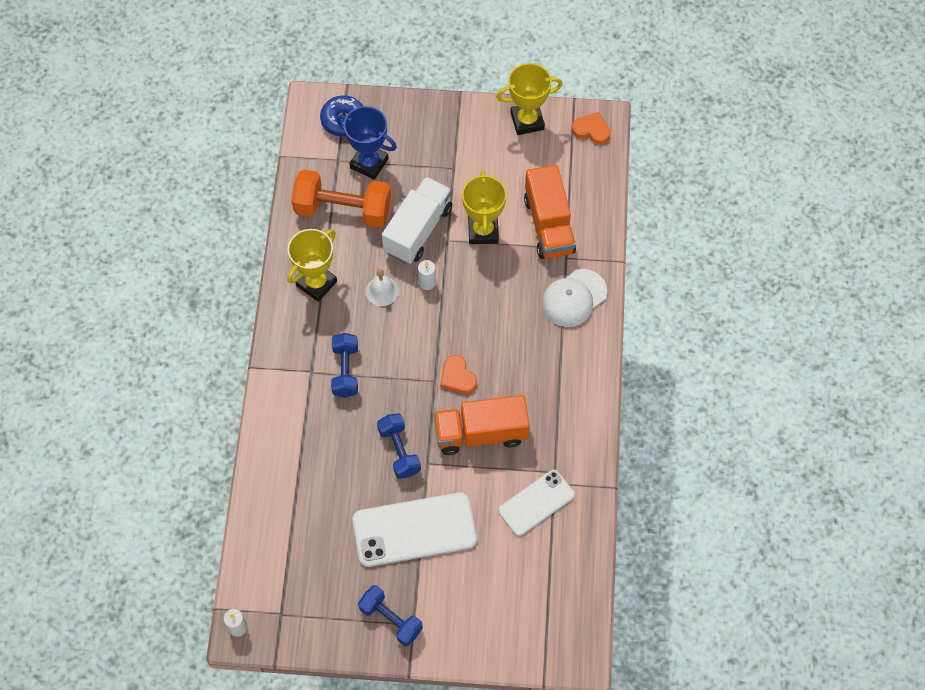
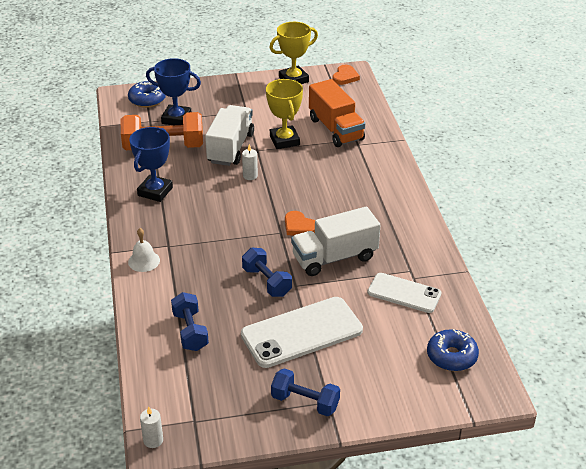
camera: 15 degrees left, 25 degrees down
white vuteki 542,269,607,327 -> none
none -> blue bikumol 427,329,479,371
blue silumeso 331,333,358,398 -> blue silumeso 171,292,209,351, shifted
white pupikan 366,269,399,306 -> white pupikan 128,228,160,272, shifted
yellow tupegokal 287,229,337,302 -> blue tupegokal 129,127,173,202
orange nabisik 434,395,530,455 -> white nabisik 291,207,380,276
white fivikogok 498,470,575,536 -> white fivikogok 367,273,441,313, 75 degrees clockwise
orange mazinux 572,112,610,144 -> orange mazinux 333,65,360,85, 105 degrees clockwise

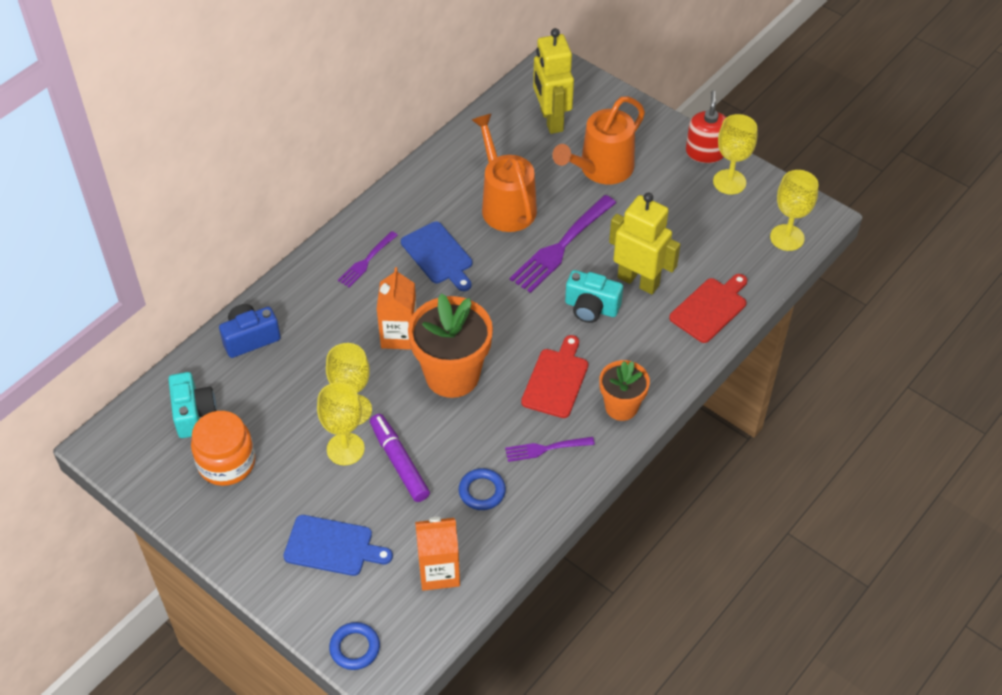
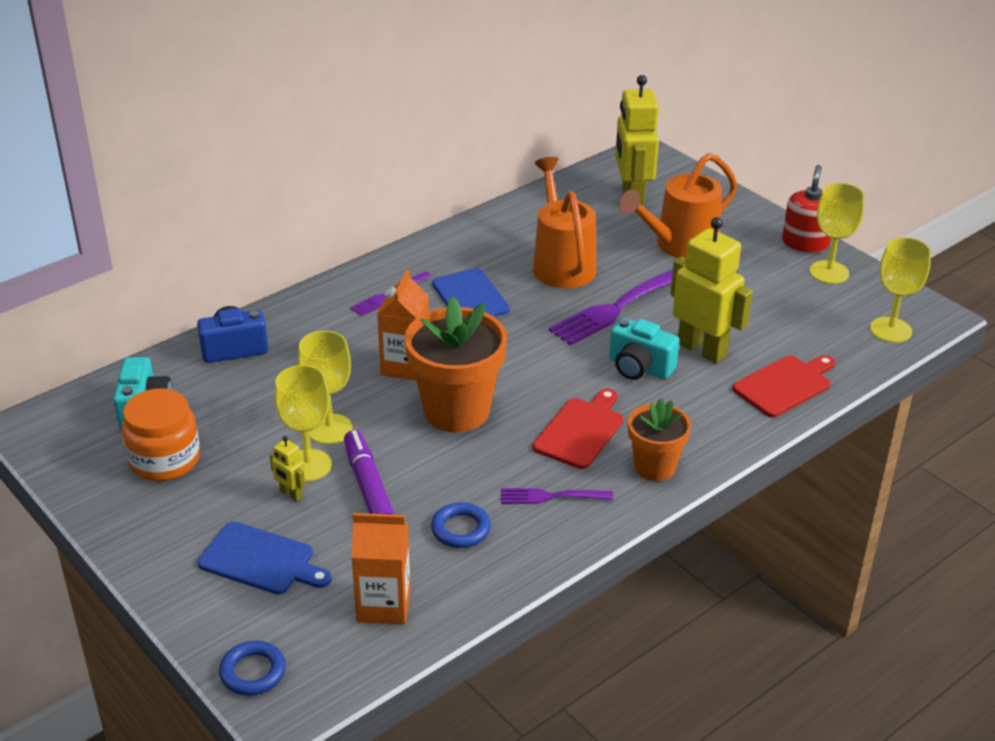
camera: 10 degrees right, 15 degrees down
none -> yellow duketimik 270,436,306,501

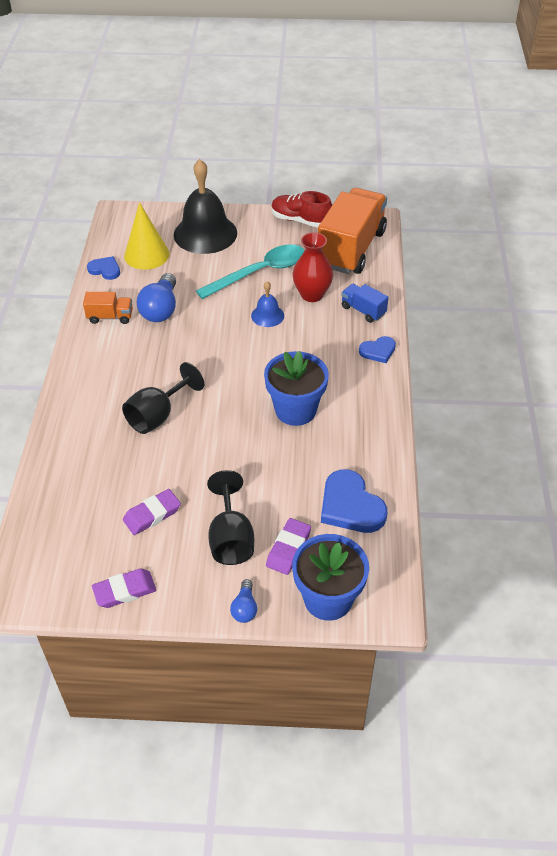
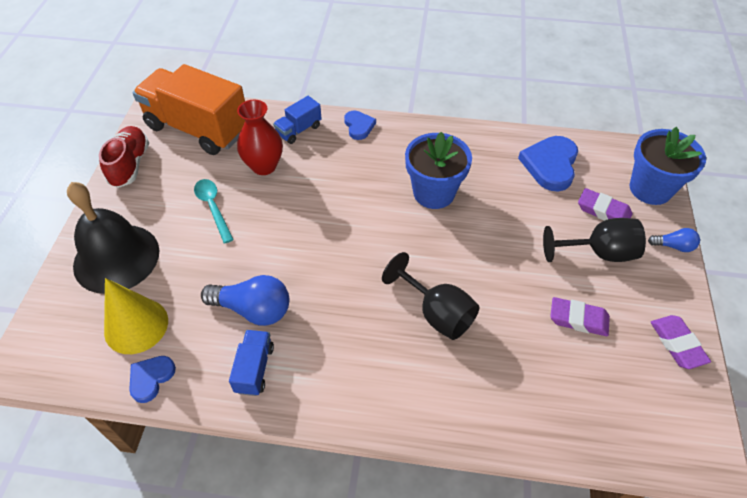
camera: 85 degrees left, 5 degrees up
blue pupikan 251,281,284,327 -> none
orange nabisik 83,292,133,324 -> blue nabisik 229,330,274,396
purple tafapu 123,489,181,535 -> purple tafapu 550,297,610,336, 45 degrees counterclockwise
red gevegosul 271,191,332,228 -> red gevegosul 99,126,149,188, 150 degrees clockwise
blue mazinux 321,469,387,533 -> blue mazinux 518,136,578,192, 135 degrees clockwise
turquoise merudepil 196,244,304,299 -> turquoise merudepil 194,179,234,243, x0.59

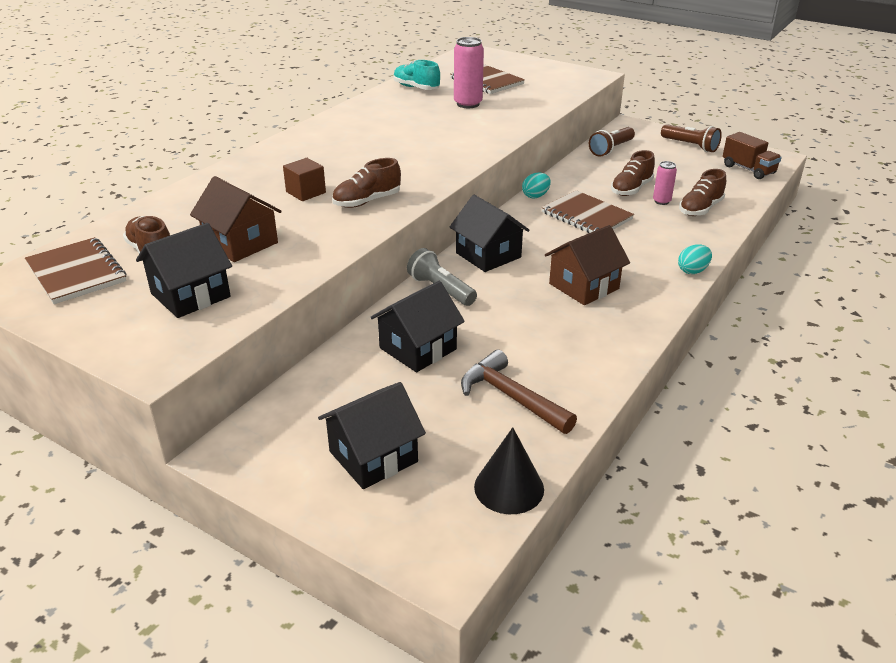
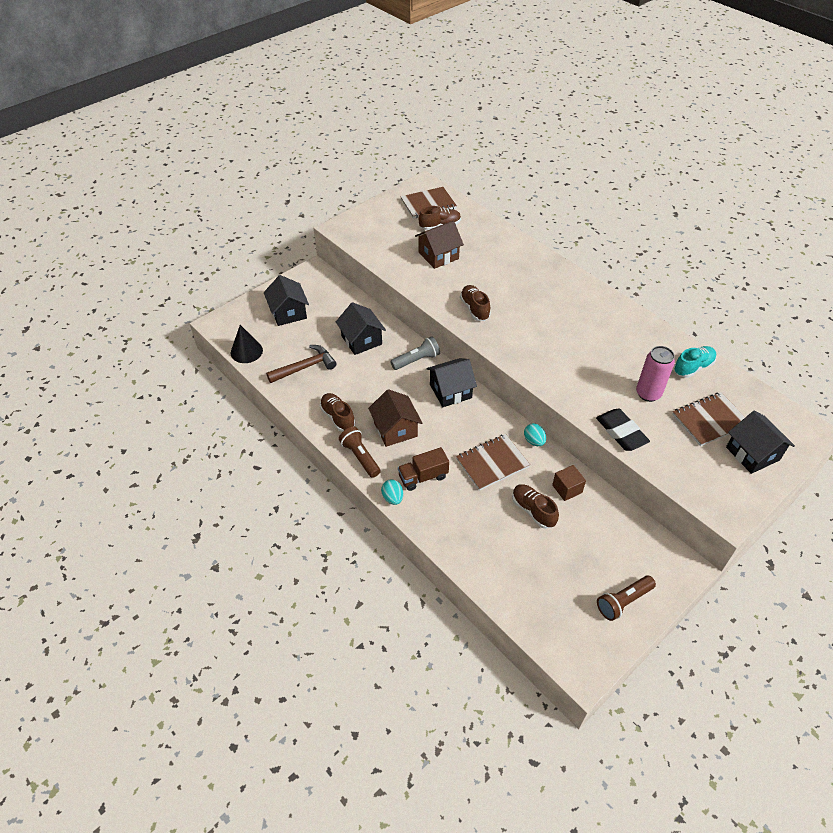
camera: 105 degrees right, 15 degrees up
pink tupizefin 653,161,677,205 -> none
none -> black tafapu 596,409,650,451
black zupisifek 136,223,232,318 -> black zupisifek 726,411,795,474, shifted
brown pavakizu 283,158,326,201 -> brown pavakizu 552,465,586,501, shifted
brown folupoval 589,127,635,157 -> brown folupoval 339,427,381,478, shifted
brown gevegosul 679,169,726,216 -> brown gevegosul 320,393,355,432, shifted
brown nabisik 723,132,782,179 -> brown nabisik 398,447,449,491, shifted

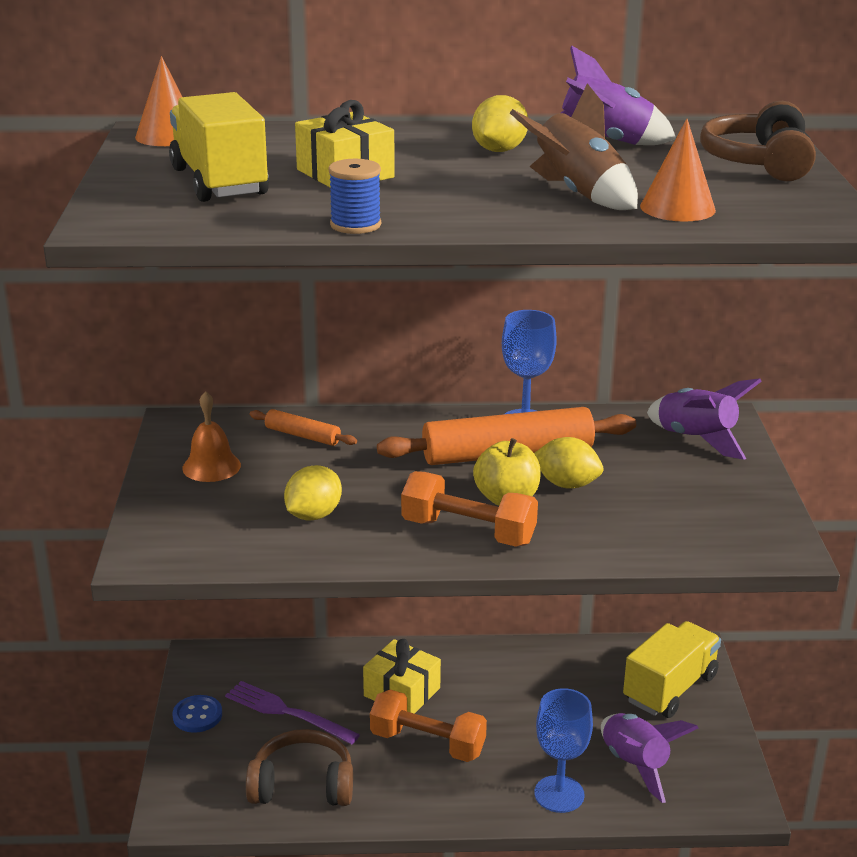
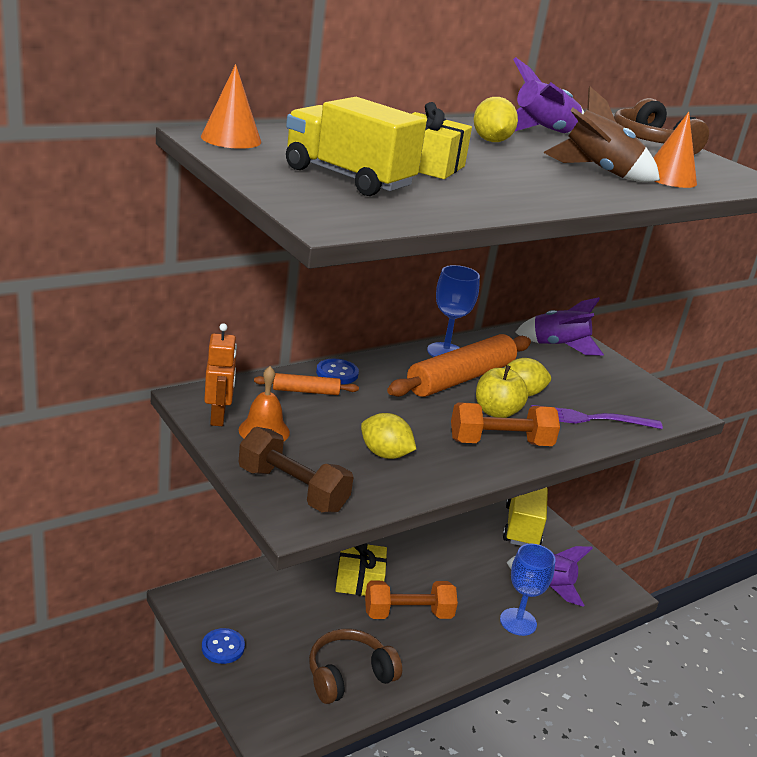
camera: 35 degrees left, 0 degrees up
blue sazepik 328,159,381,234 -> none
none -> orange duketimik 204,323,237,426
none -> brown silumeso 239,427,354,513
none -> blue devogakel 316,359,359,384
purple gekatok 225,681,360,745 -> purple gekatok 531,405,663,429, shifted
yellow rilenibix 284,465,342,520 -> yellow rilenibix 361,413,416,459, 60 degrees counterclockwise

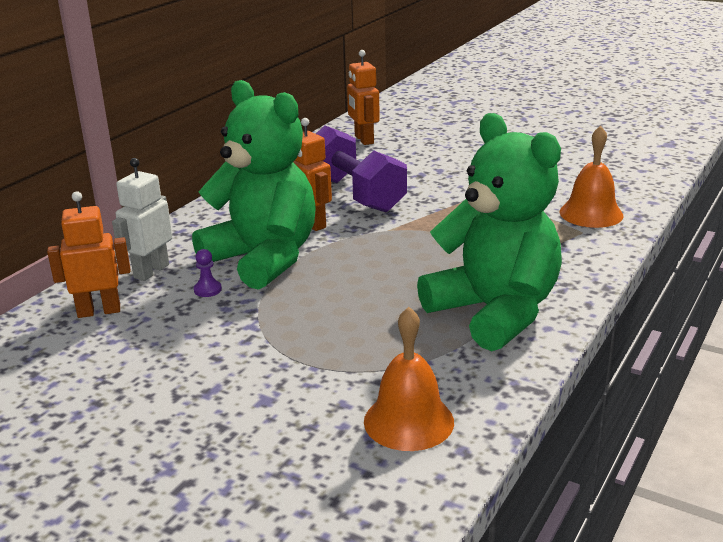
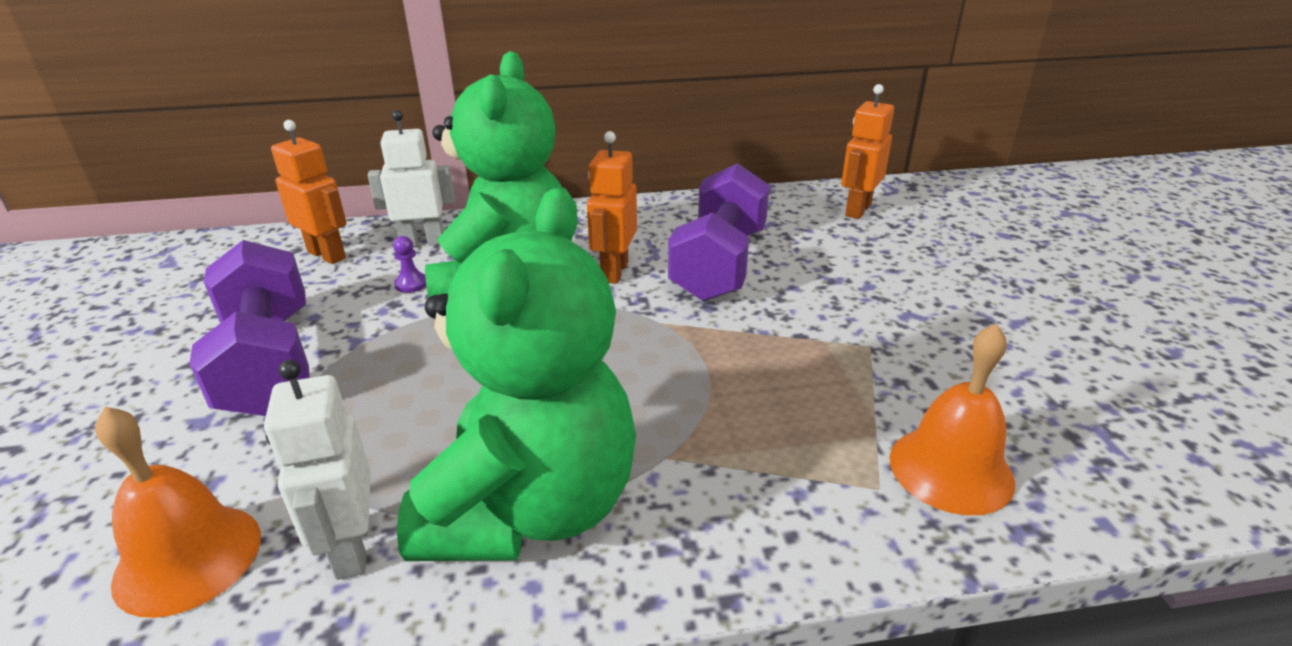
camera: 50 degrees right, 5 degrees up
none -> purple silumeso 189,240,310,416
none -> white duketimik 264,360,371,580

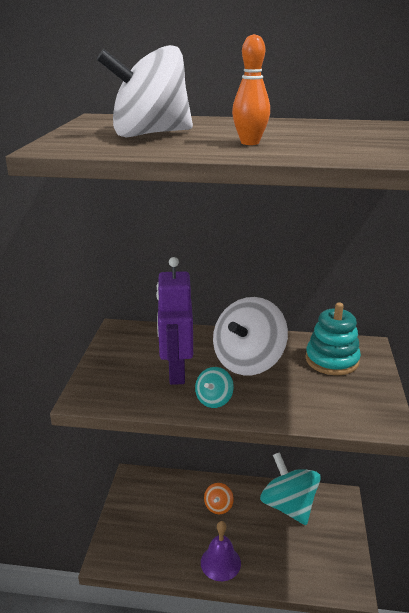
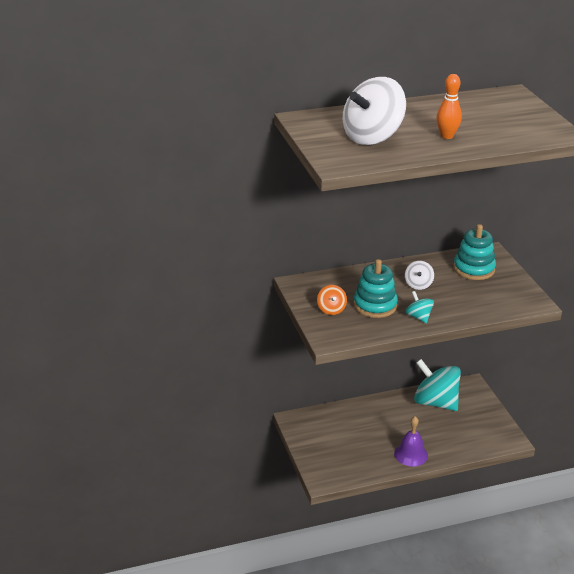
camera: 25 degrees left, 5 degrees up
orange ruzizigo 204,483,234,514 -> orange ruzizigo 317,285,347,315, shifted
purple duketimik 156,257,193,385 -> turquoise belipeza 354,259,398,318
turquoise ruzizigo 195,367,234,408 -> turquoise ruzizigo 405,291,434,323, 150 degrees clockwise
white ruzizigo 213,297,288,375 -> white ruzizigo 405,261,434,290, x0.47

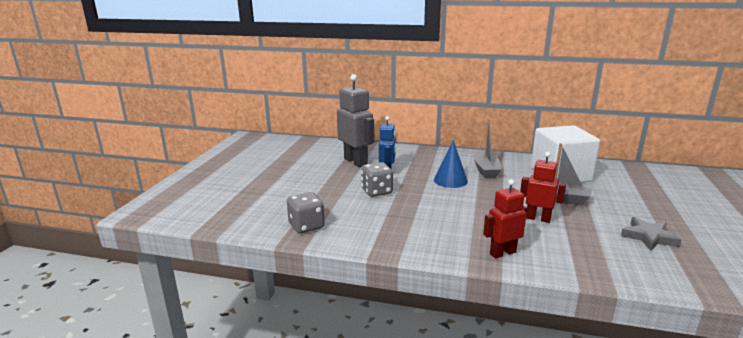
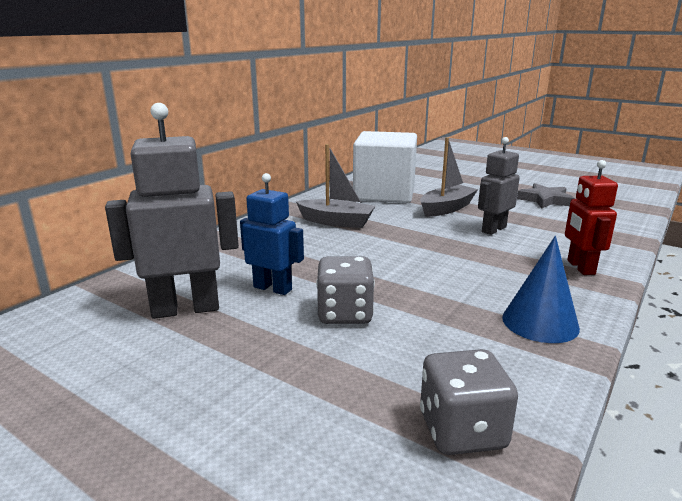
camera: 70 degrees left, 0 degrees up
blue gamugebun 434,140,468,188 -> blue gamugebun 502,236,580,343, shifted
red duketimik 520,152,566,223 -> grey duketimik 478,137,520,235

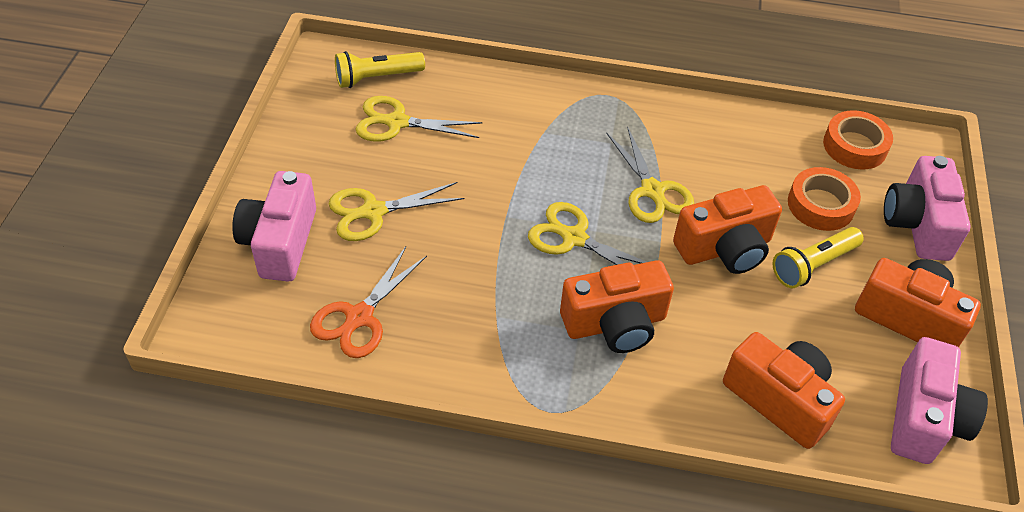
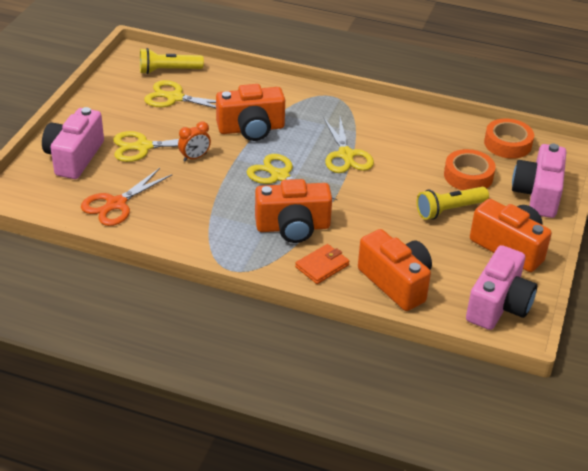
camera: 10 degrees right, 10 degrees down
none -> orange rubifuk 178,122,211,161
none -> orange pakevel 295,244,349,284
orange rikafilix 673,185,782,274 -> orange rikafilix 216,84,285,141, shifted

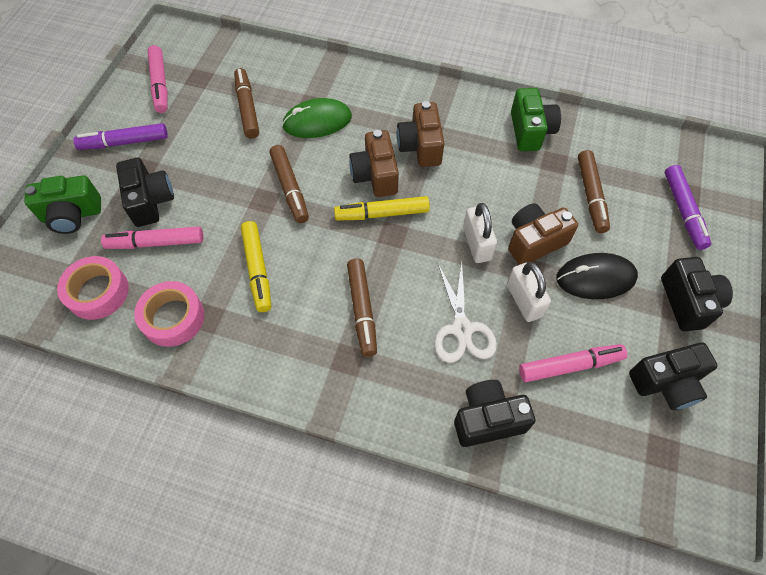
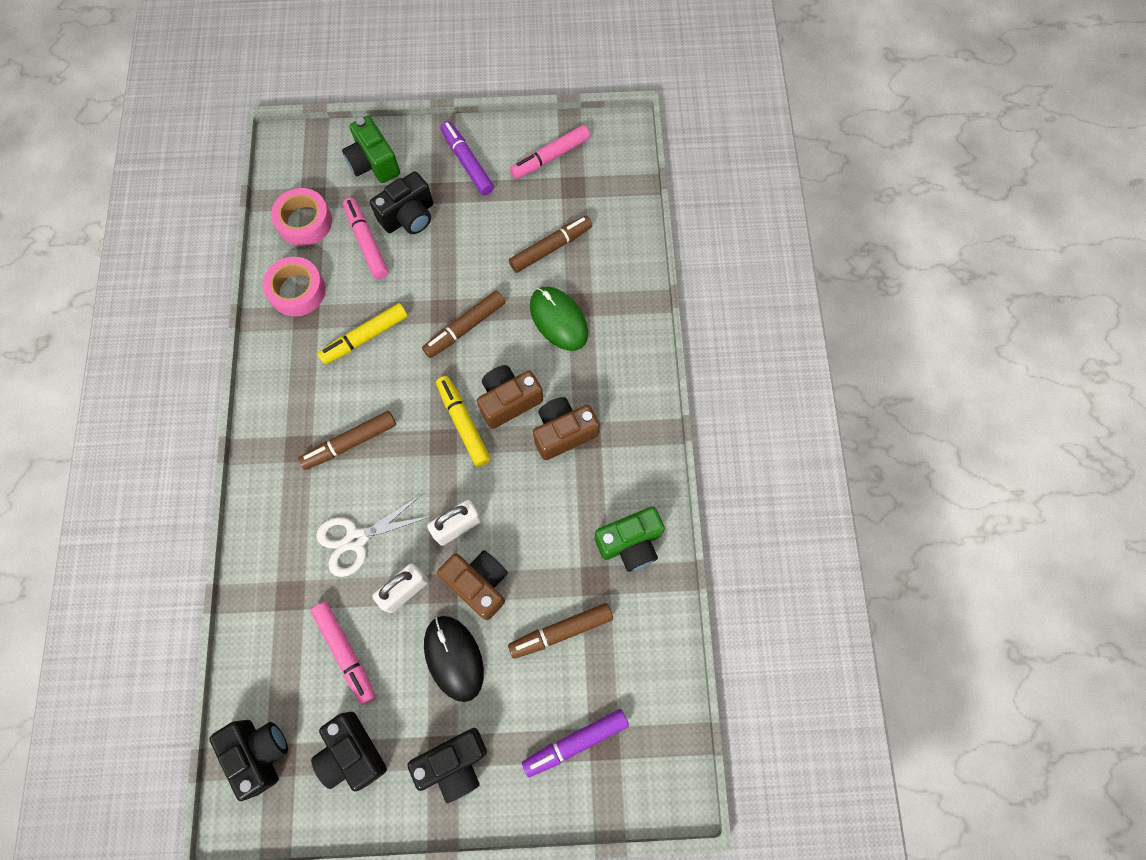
camera: 70 degrees right, 10 degrees up
black rikafilix 454,380,535,447 -> black rikafilix 209,720,288,801, shifted

